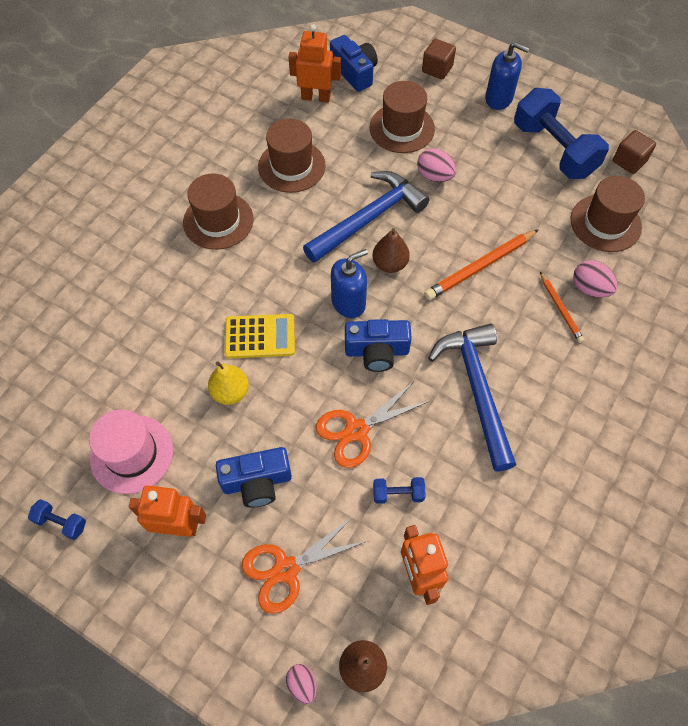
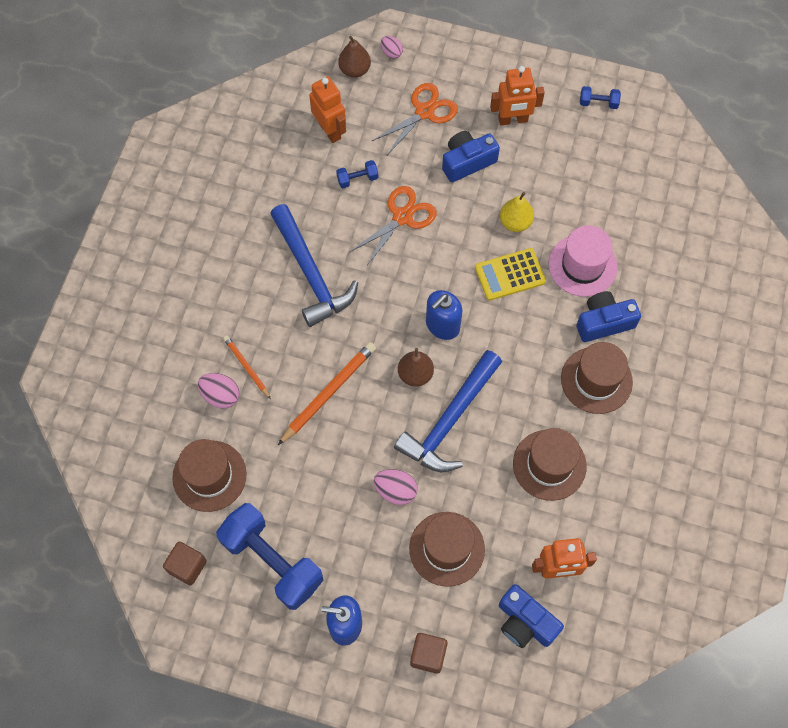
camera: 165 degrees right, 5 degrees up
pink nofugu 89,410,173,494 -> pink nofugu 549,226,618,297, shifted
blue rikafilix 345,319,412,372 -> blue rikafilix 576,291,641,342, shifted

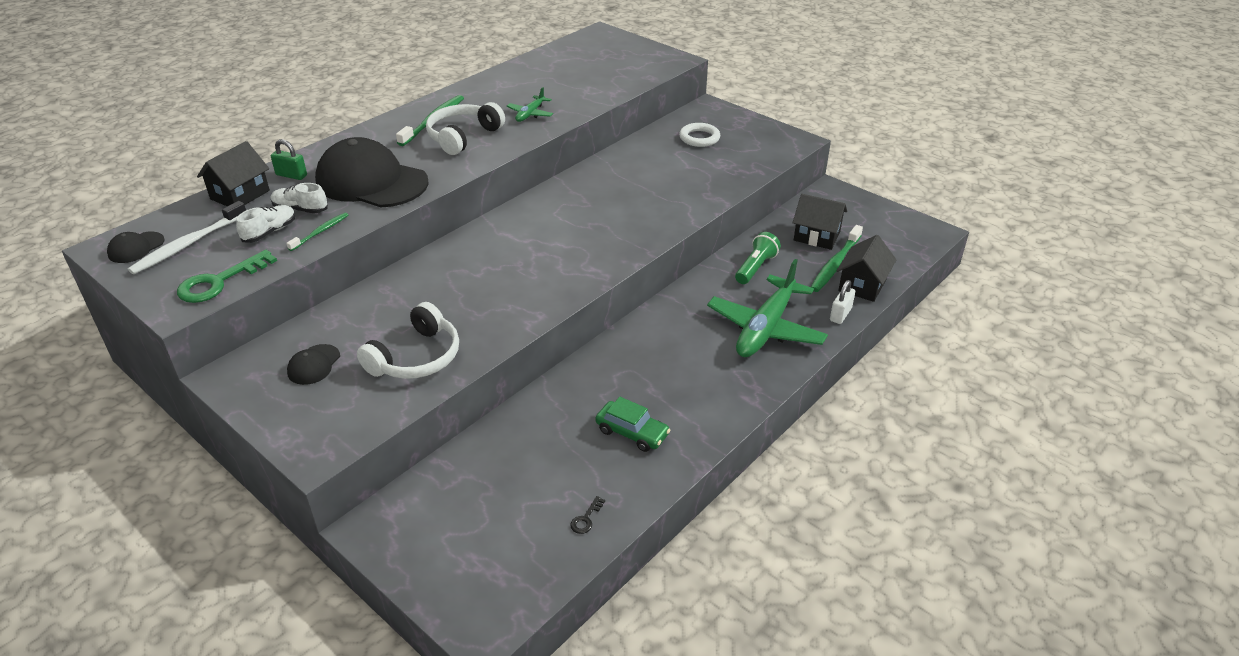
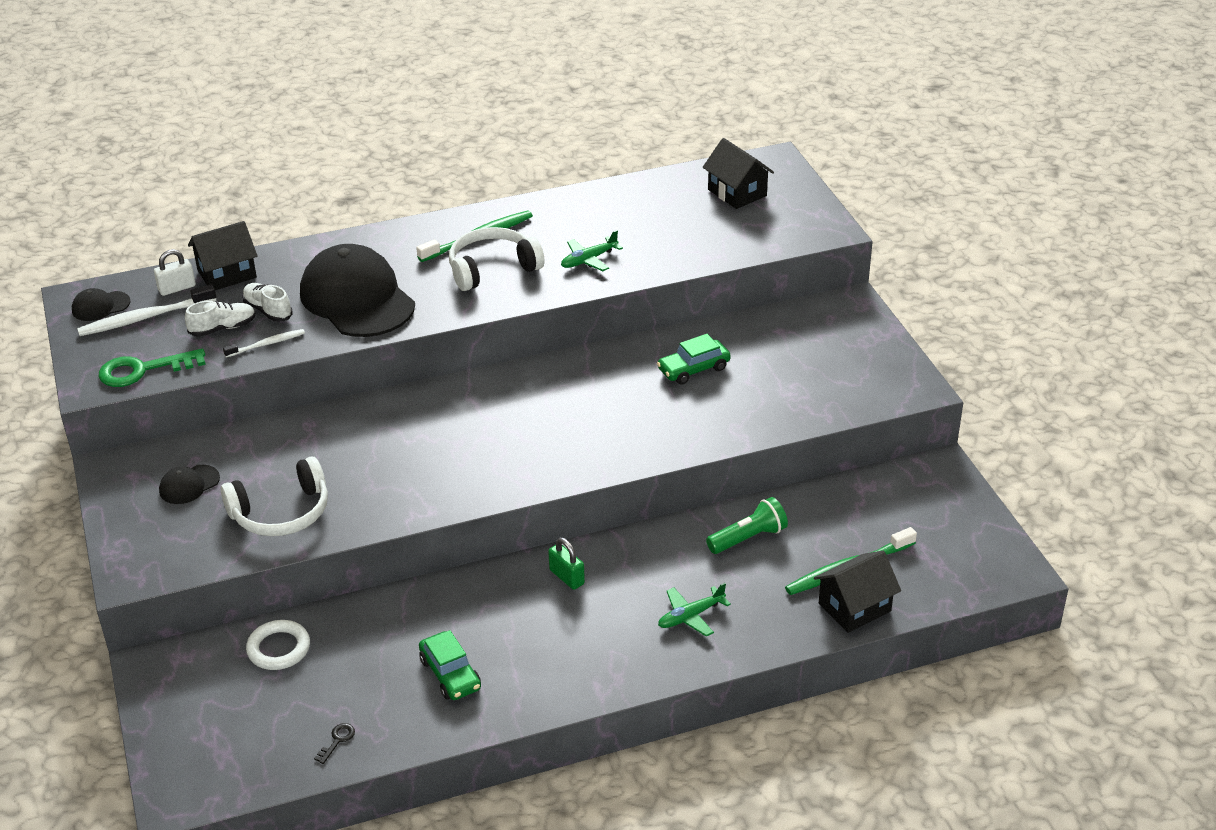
camera: 30 degrees right, 0 degrees up
none -> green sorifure 657,334,731,384
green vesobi 271,139,307,180 -> green vesobi 548,538,585,590, shifted
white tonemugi 679,123,720,147 -> white tonemugi 246,620,310,670, shifted
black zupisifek 793,194,847,250 -> black zupisifek 703,138,774,209, shifted
white vesobi 830,280,855,324 -> white vesobi 154,249,196,296, shifted
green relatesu 286,212,348,251 -> white relatesu 223,329,305,358
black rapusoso 570,496,605,534 -> black rapusoso 314,723,355,764, 150 degrees clockwise
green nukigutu 707,259,828,357 -> green nukigutu 658,583,731,637, x0.48

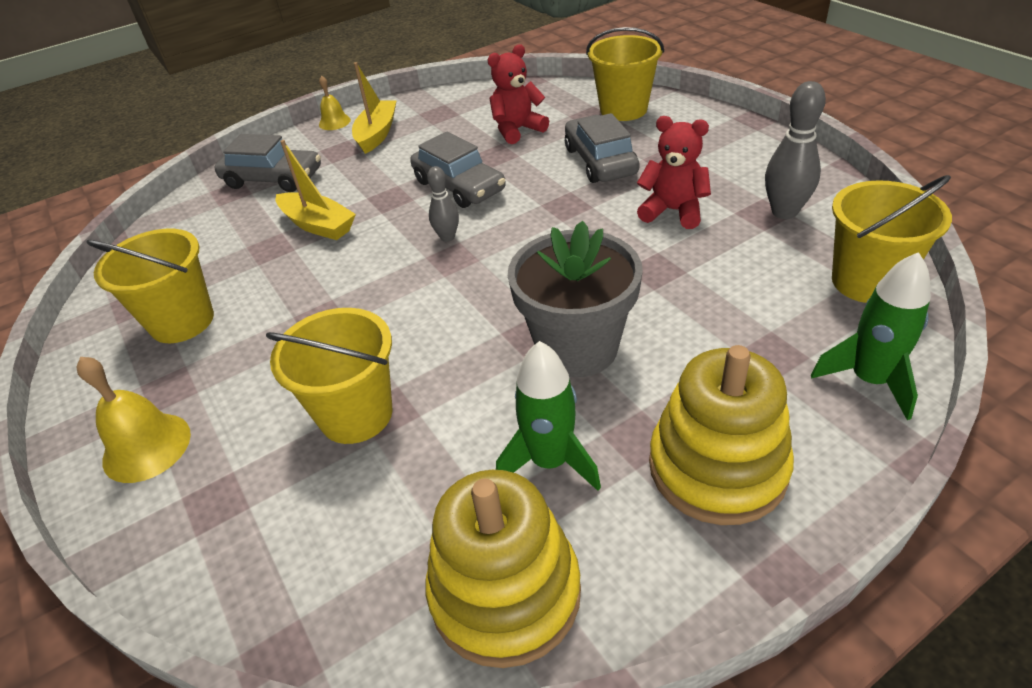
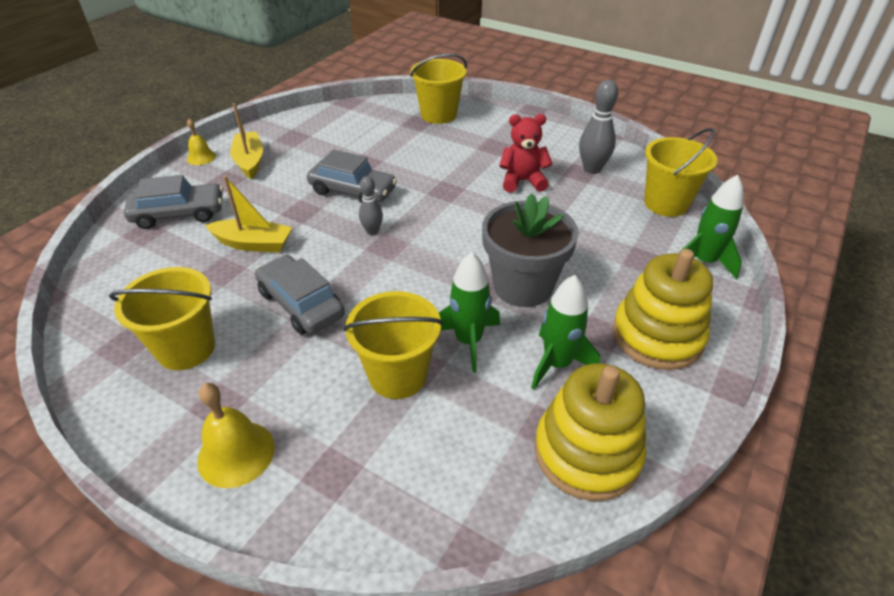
camera: 30 degrees left, 0 degrees up
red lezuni 488,44,549,144 -> none
none -> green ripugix 439,252,500,373
grey sorifure 565,113,640,183 -> grey sorifure 255,255,345,335, shifted

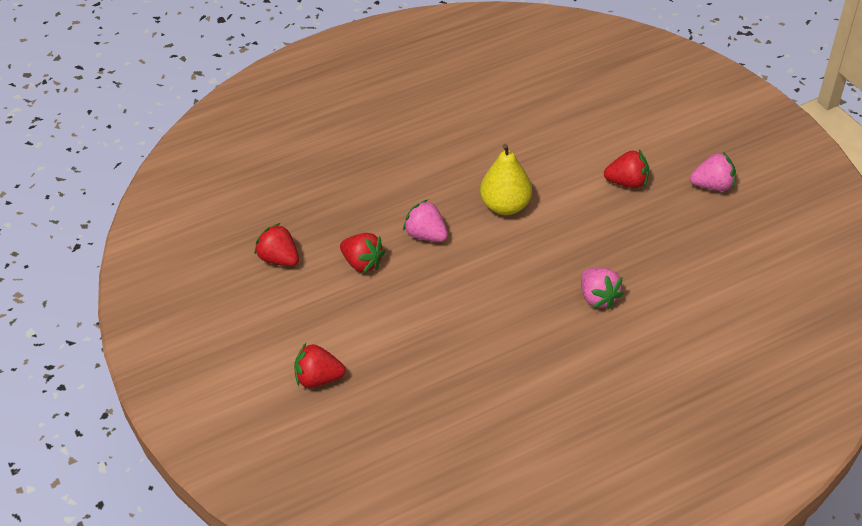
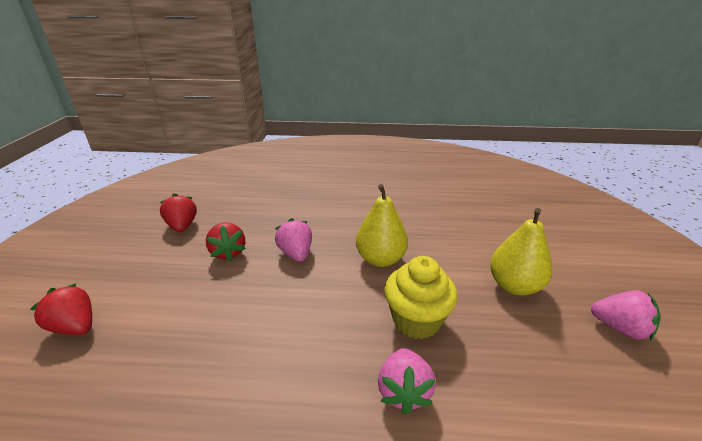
camera: 30 degrees right, 15 degrees down
none -> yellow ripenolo 384,256,458,339
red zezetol 604,150,649,188 -> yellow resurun 490,208,552,295

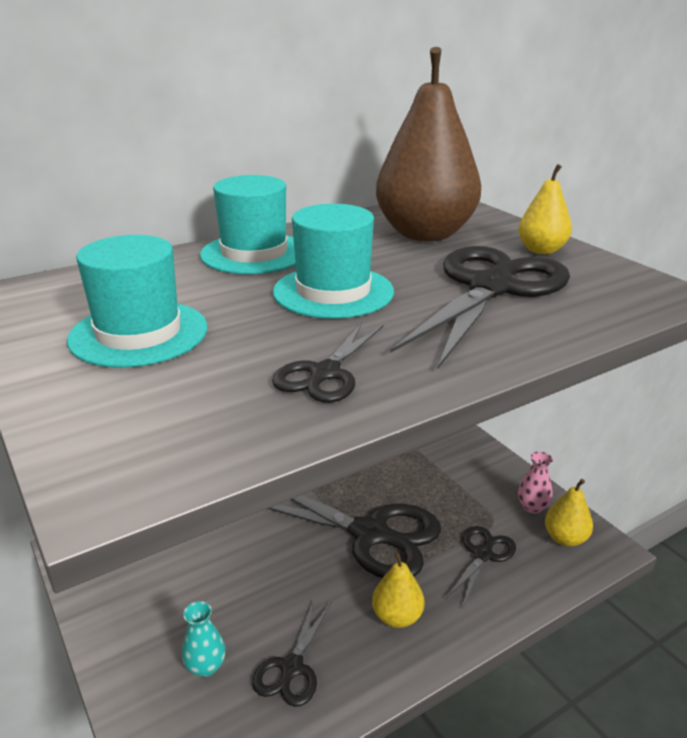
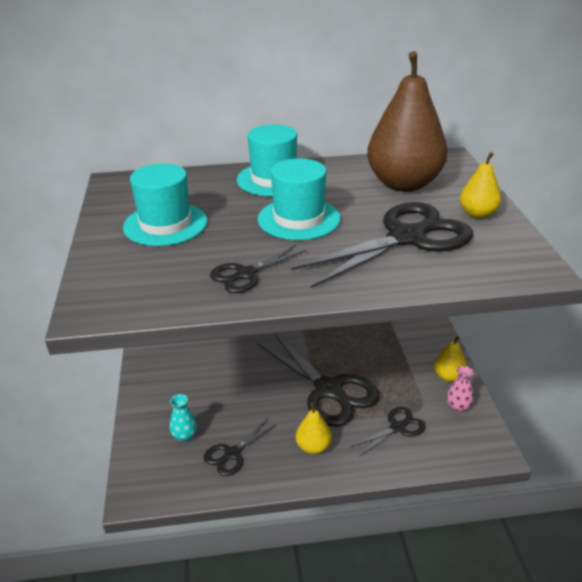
camera: 25 degrees right, 5 degrees up
yellow resurun 545,479,593,547 -> yellow resurun 434,336,467,382, shifted

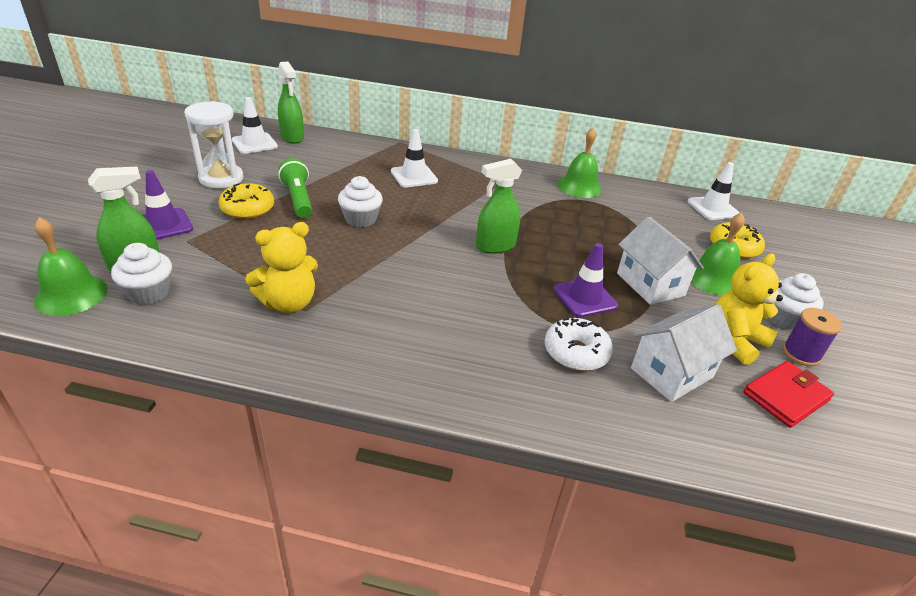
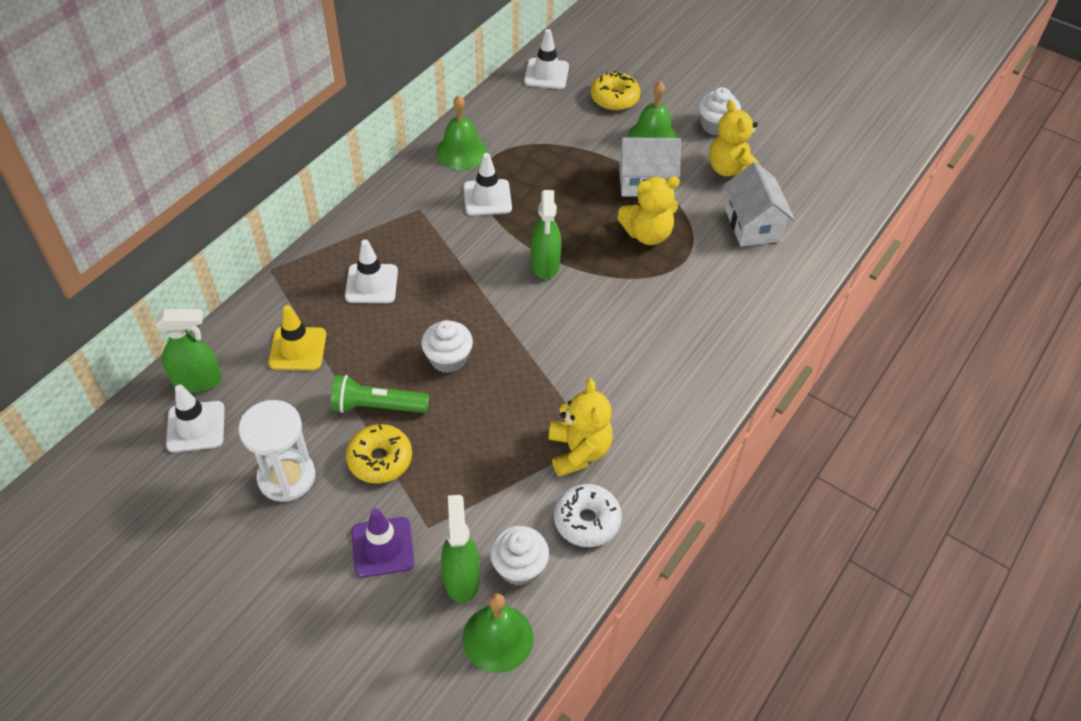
camera: 65 degrees left, 15 degrees up
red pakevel 743,361,834,428 -> none
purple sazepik 783,308,842,366 -> none
none -> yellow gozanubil 269,305,326,370
none -> white gozanubil 463,153,512,216
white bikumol 545,318,613,371 -> white bikumol 554,484,622,547, shifted
purple gozanubil 553,243,618,317 -> yellow lezuni 617,177,680,245

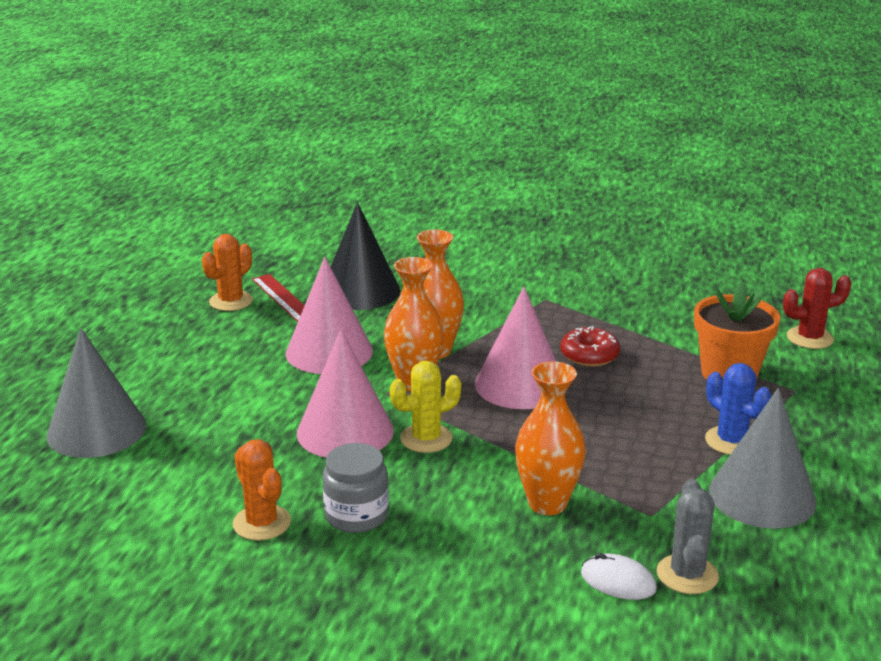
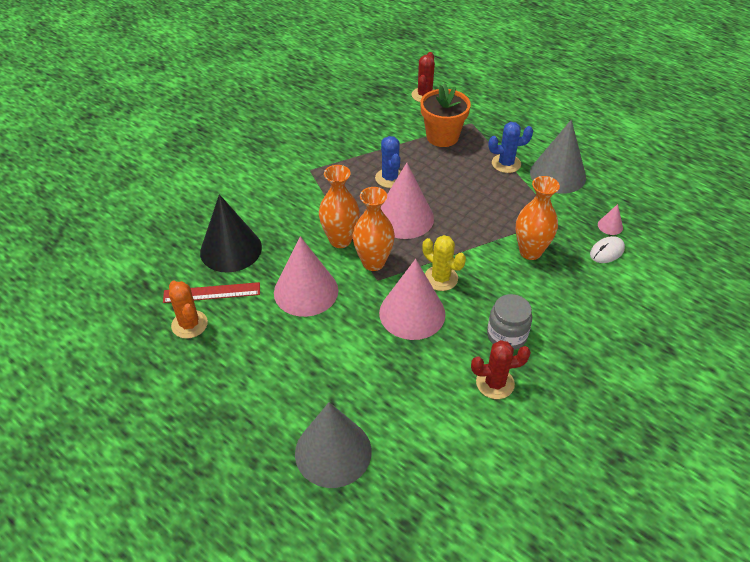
camera: 65 degrees left, 20 degrees up
red bikumol 560,326,620,367 -> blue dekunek 375,136,401,188
grey dekunek 657,479,719,594 -> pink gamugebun 598,204,623,235
orange dekunek 233,439,291,541 -> red dekunek 471,340,531,399
yellow dekunek 390,361,461,453 -> yellow dekunek 422,235,466,291, 45 degrees counterclockwise

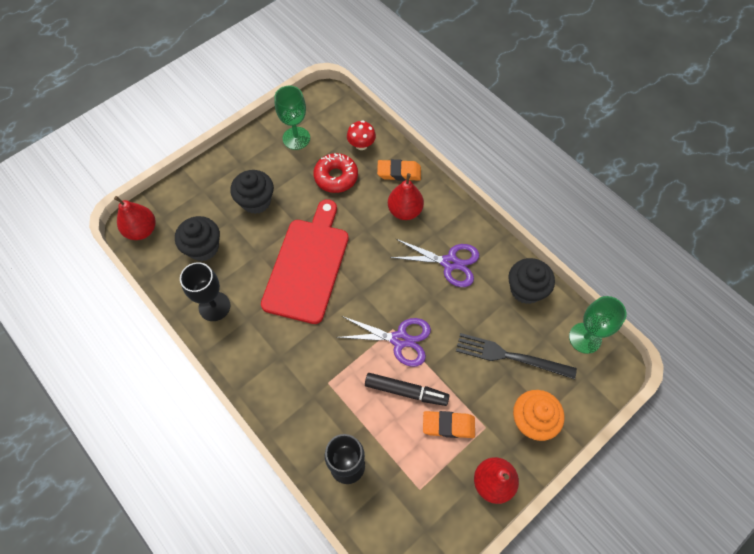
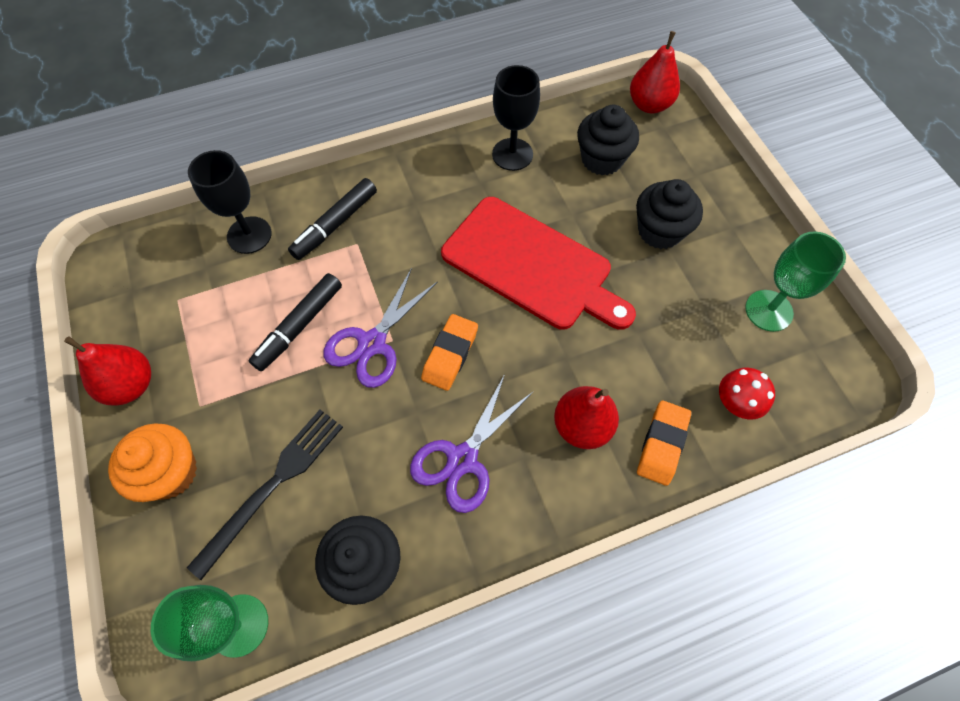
camera: 110 degrees right, 0 degrees up
red bikumol 313,153,358,193 -> none
none -> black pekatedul 288,178,377,260
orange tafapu 423,411,475,438 -> orange tafapu 421,314,478,391, shifted

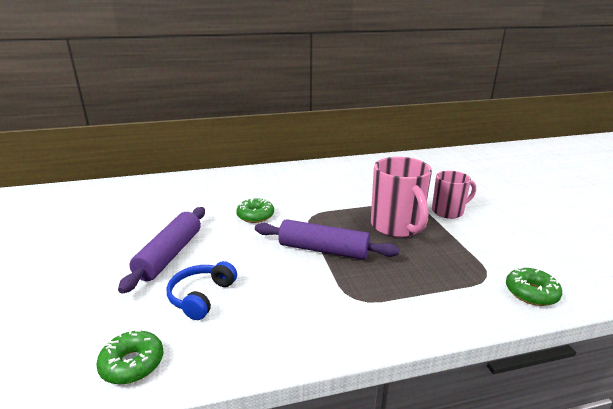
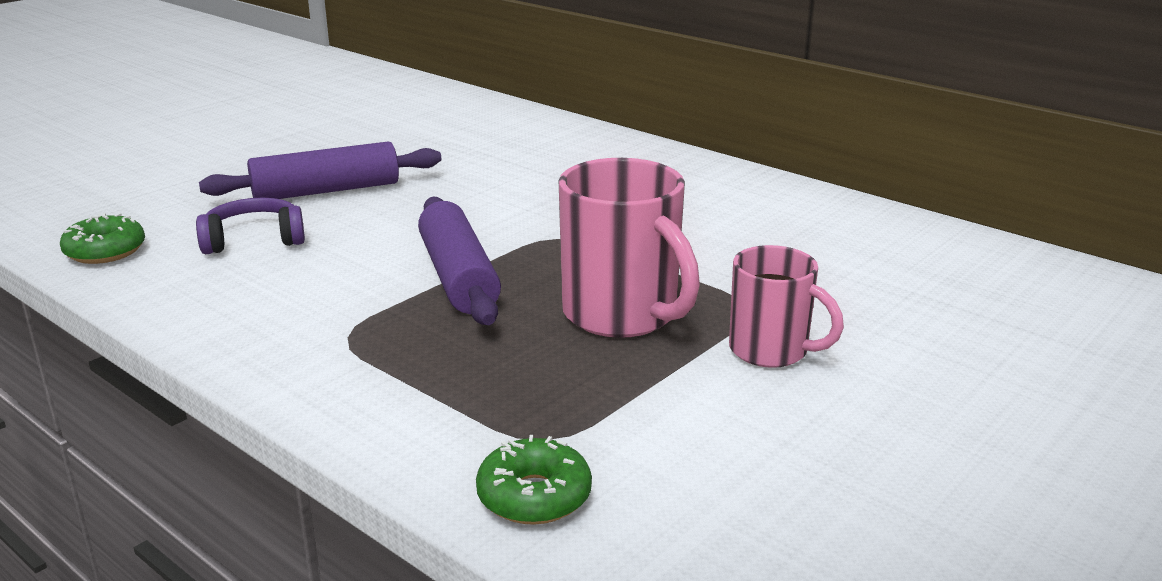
camera: 55 degrees right, 0 degrees up
green bikumol 236,198,274,223 -> none
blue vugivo 167,261,237,320 -> purple vugivo 196,197,305,254
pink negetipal 371,157,432,238 -> pink negetipal 559,158,700,338, 75 degrees counterclockwise

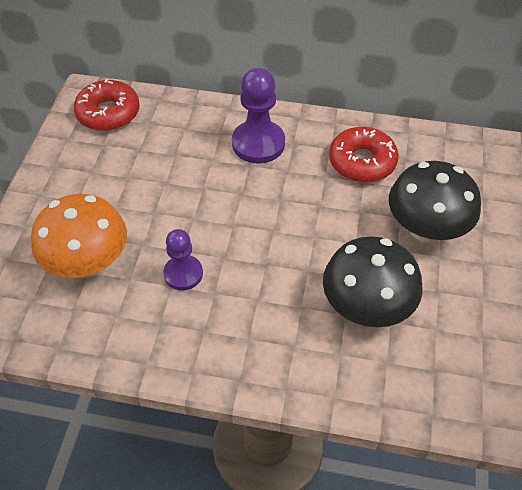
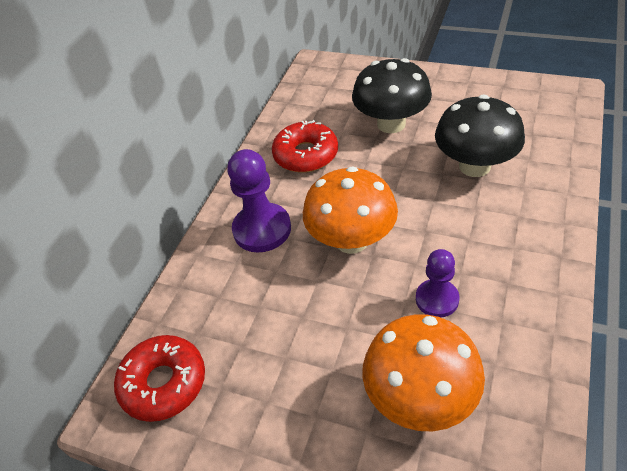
camera: 75 degrees left, 5 degrees down
none -> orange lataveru 303,166,398,254

